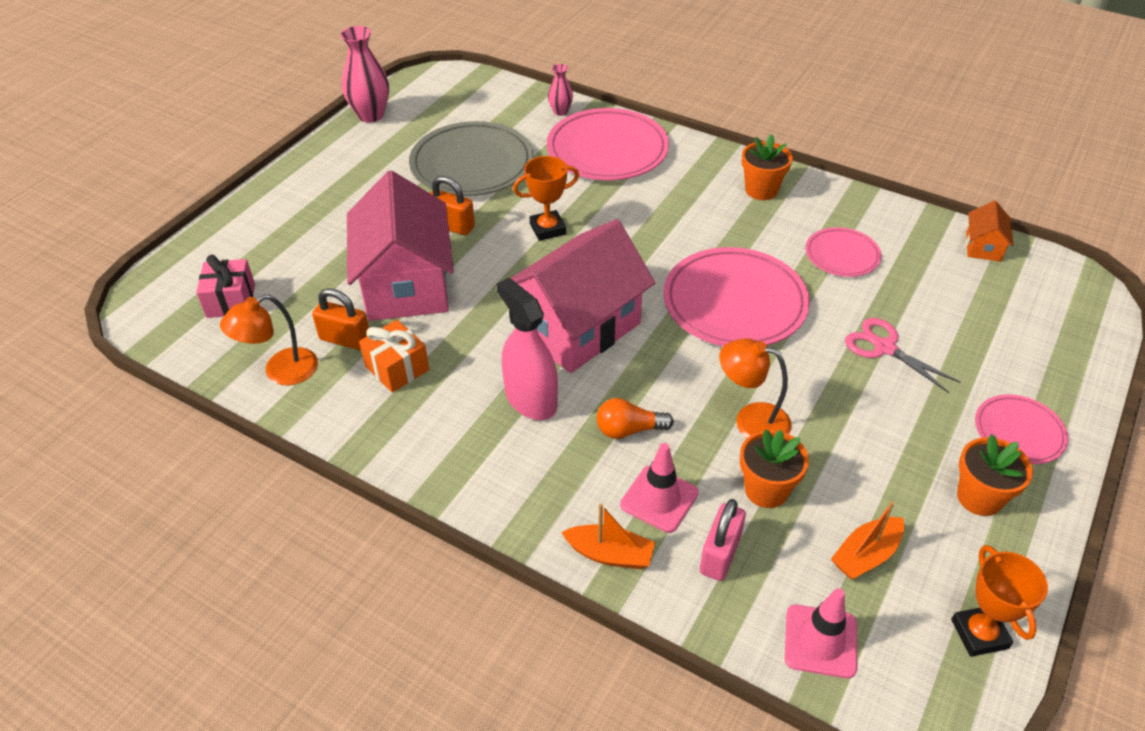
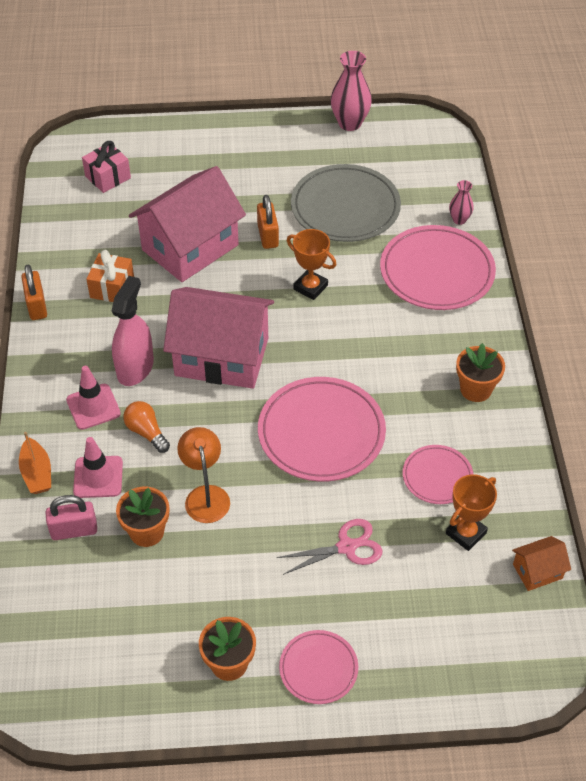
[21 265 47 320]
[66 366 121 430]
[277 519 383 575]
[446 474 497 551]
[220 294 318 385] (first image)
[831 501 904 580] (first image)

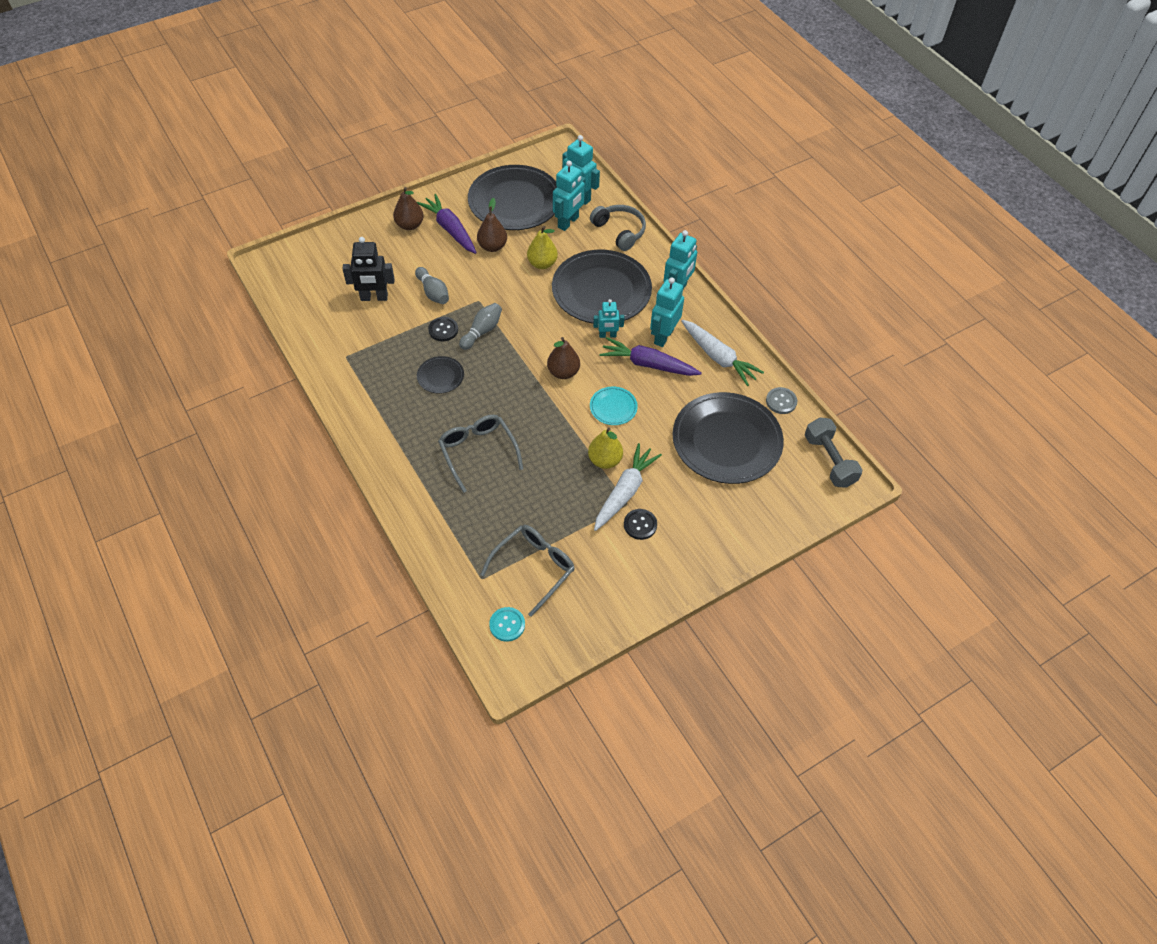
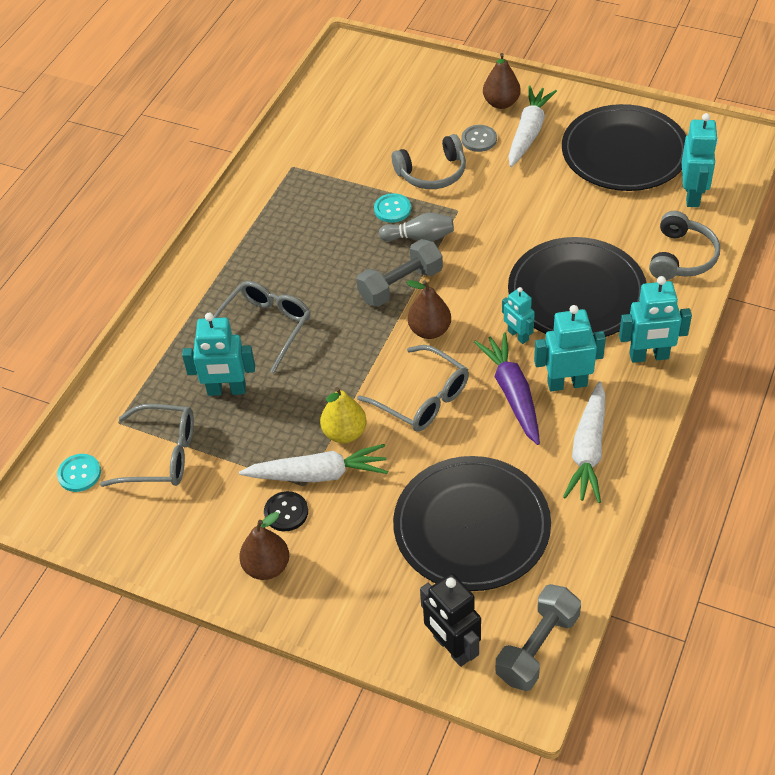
[182 313 255 396]
[239 512 289 580]
[356 239 443 307]
[357 345 469 432]
[374 193 411 223]
[392 134 466 189]
[420 573 481 667]
[462 125 497 152]
[508 86 557 167]
[417 356 464 394] (first image)
[527 226 558 269] (first image)

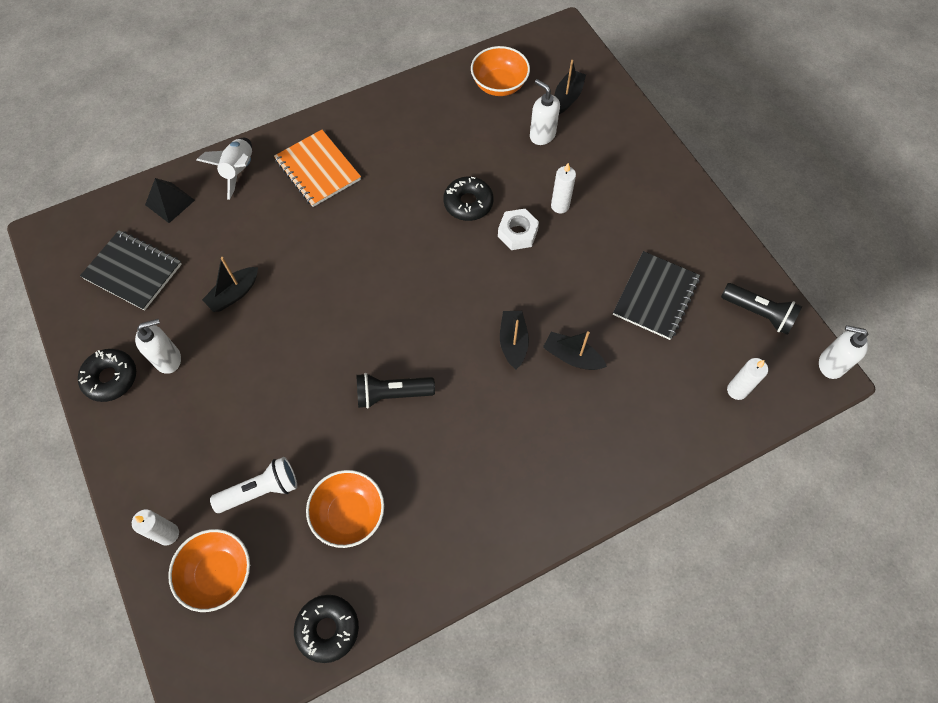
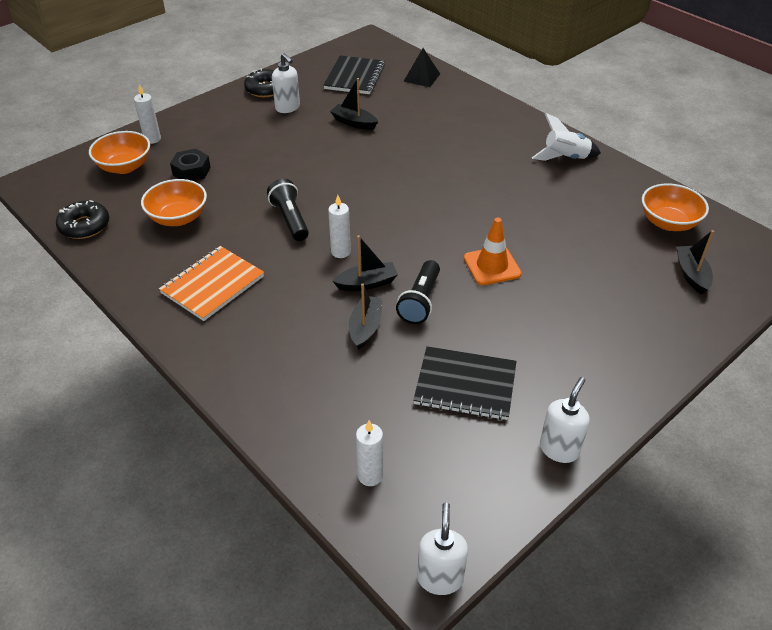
[159 246 264 321]
[170 149 211 181]
[328 195 351 258]
[396 260 440 324]
[464 218 522 285]
[532 113 601 161]
[540 377 590 463]
[676 230 714 295]
[443 176 493 221] (first image)

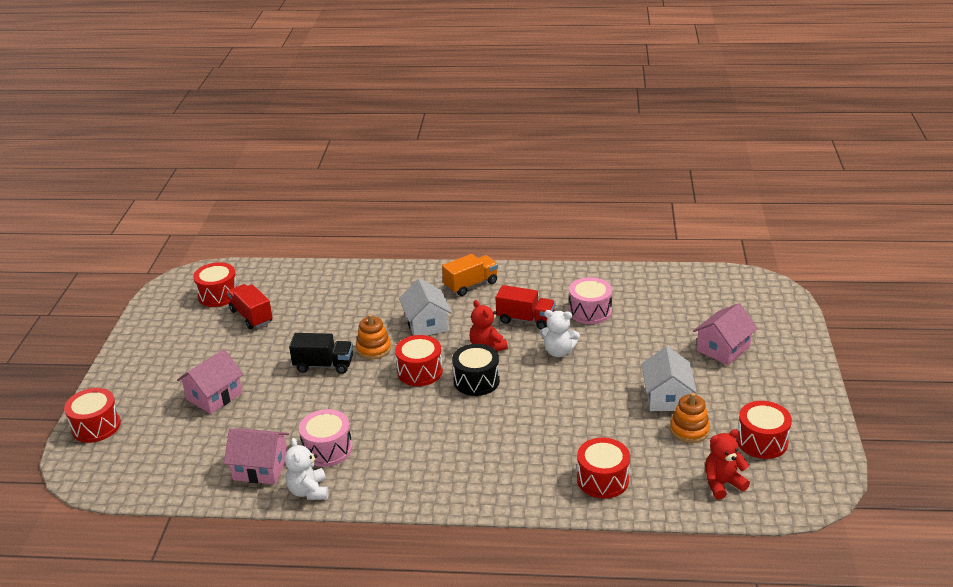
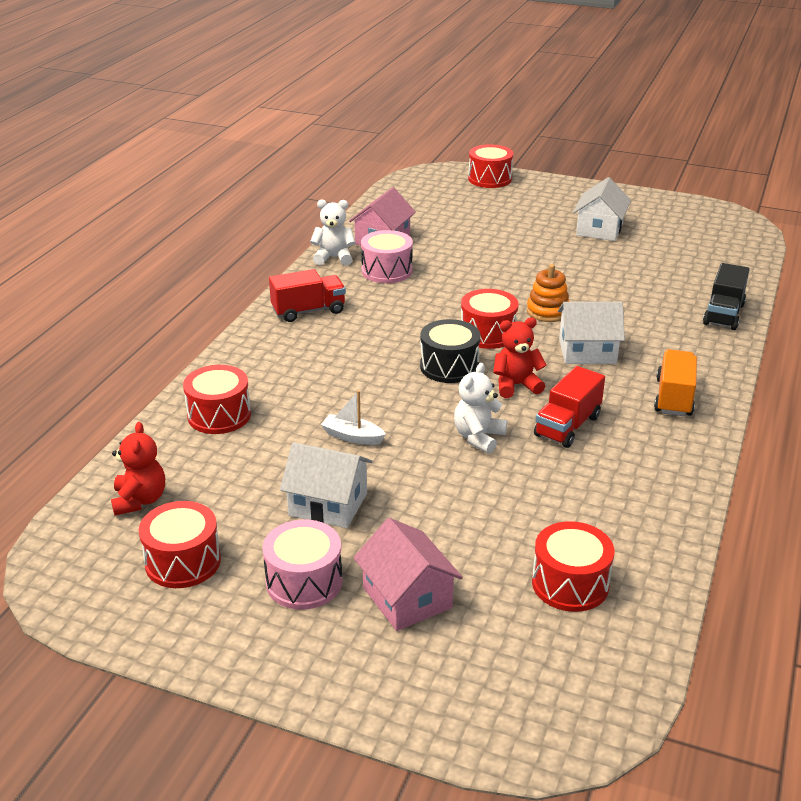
[262 520 343 609]
[269 269 346 322]
[321 390 386 445]
[532 521 614 612]
[573 177 631 241]
[654 349 697 416]
[703 263 750 330]
[177 349 244 414] (first image)
[670 392 710 443] (first image)

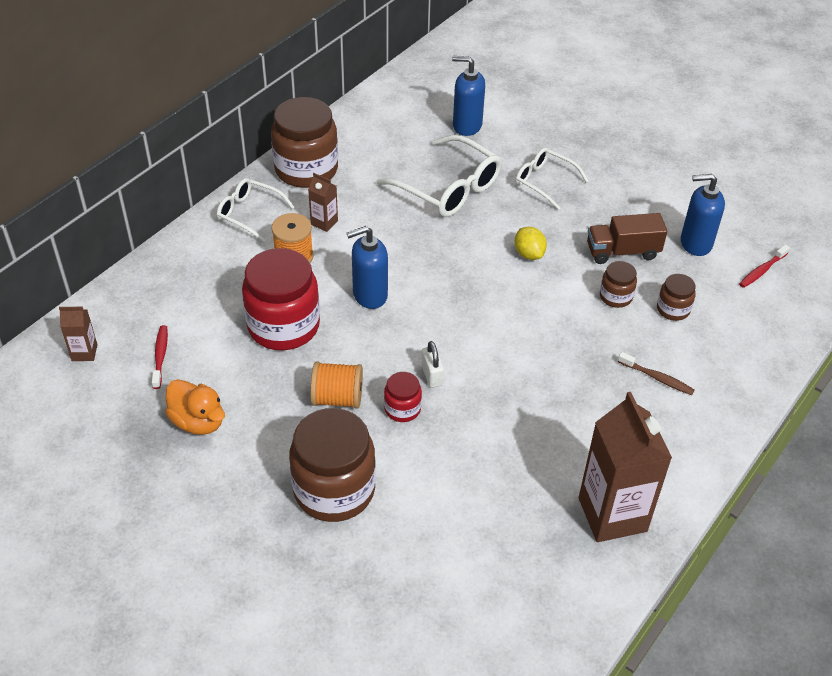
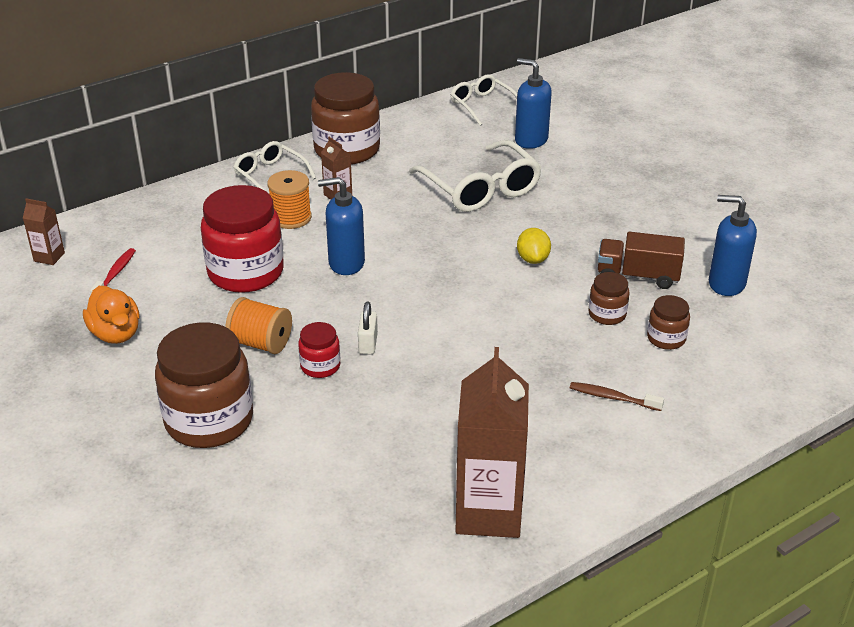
[450 74 517 126]
[570 382 664 411]
[739 244 790 288] (first image)

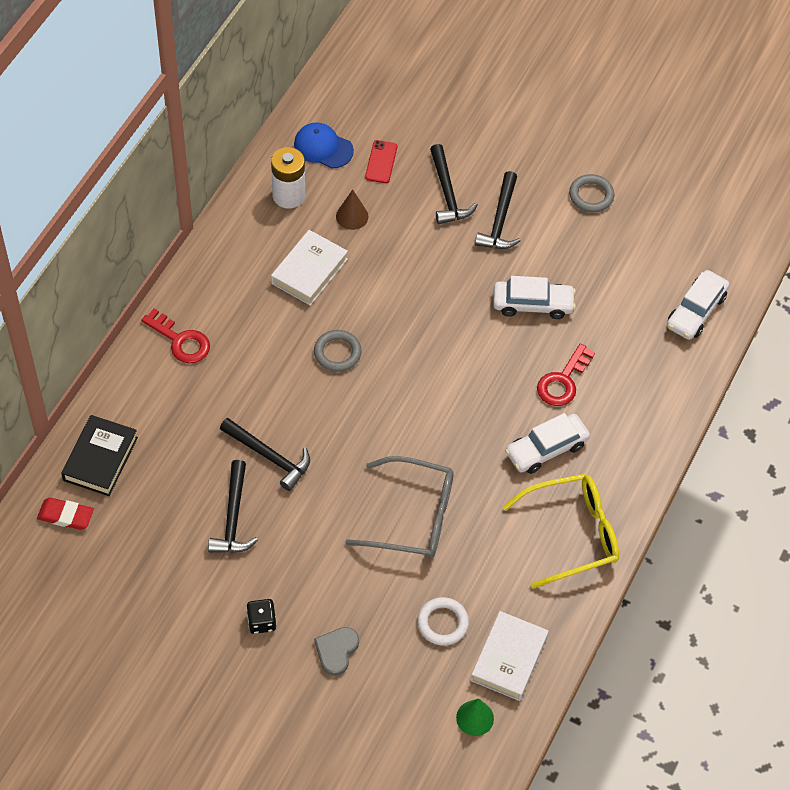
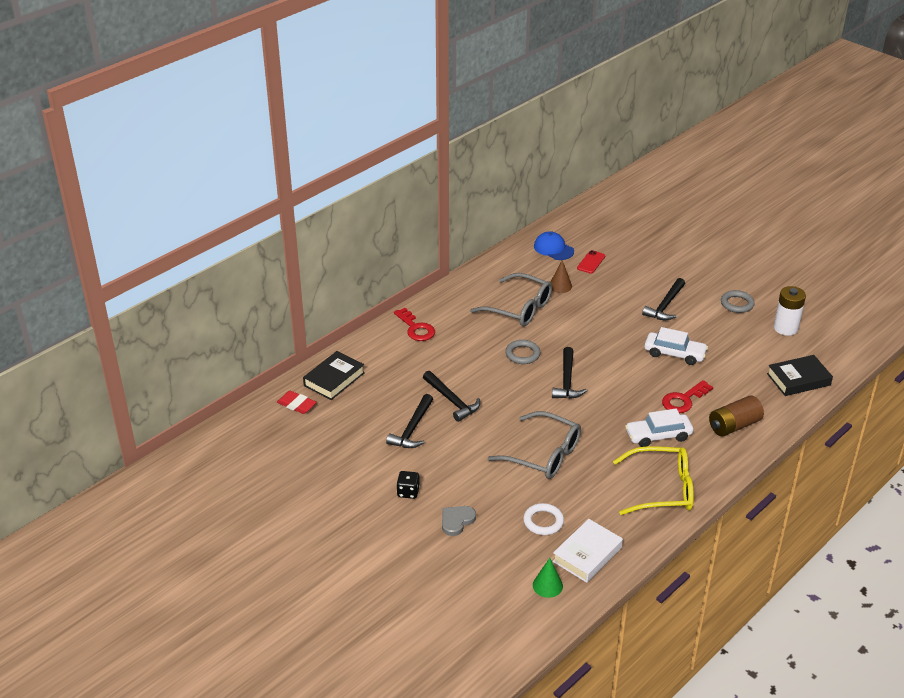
[470 273 552 326]
[552 347 587 399]
[709 395 764 436]
[767 355 833 396]
[773 286 806 336]

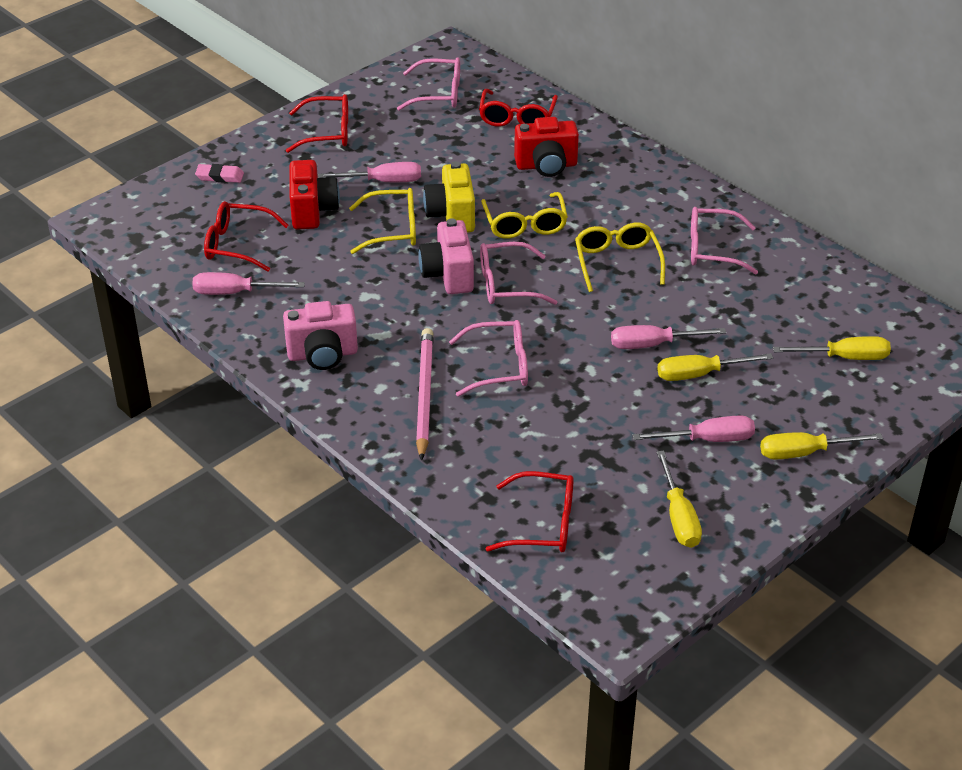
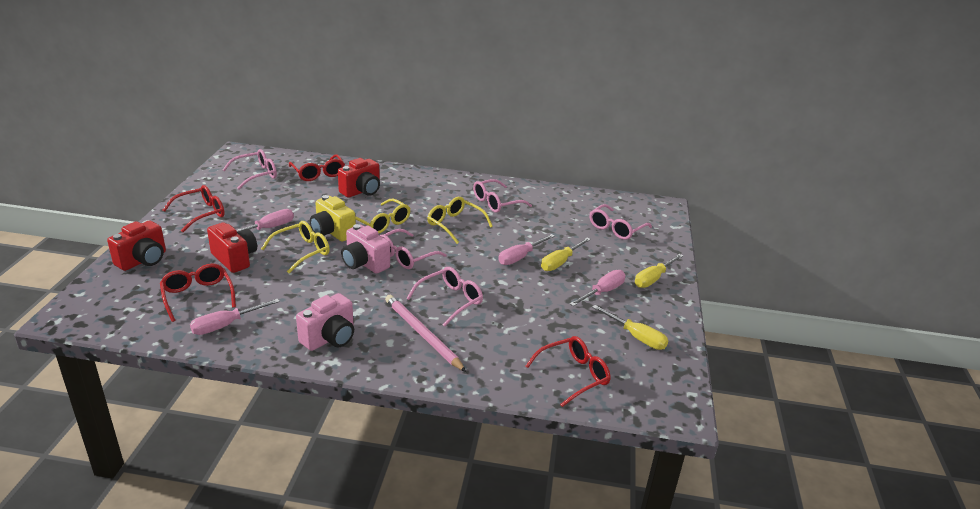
[107 221 166 271]
[160 263 236 322]
[590 204 652 240]

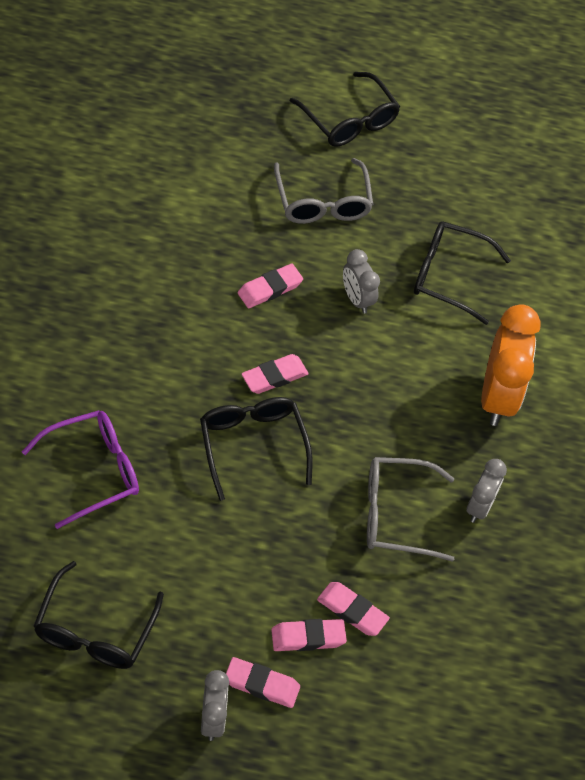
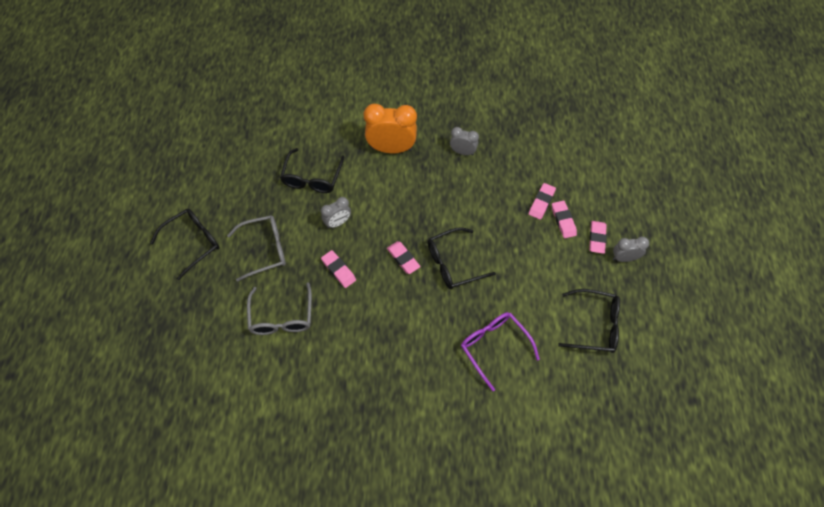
[247 282 312 335]

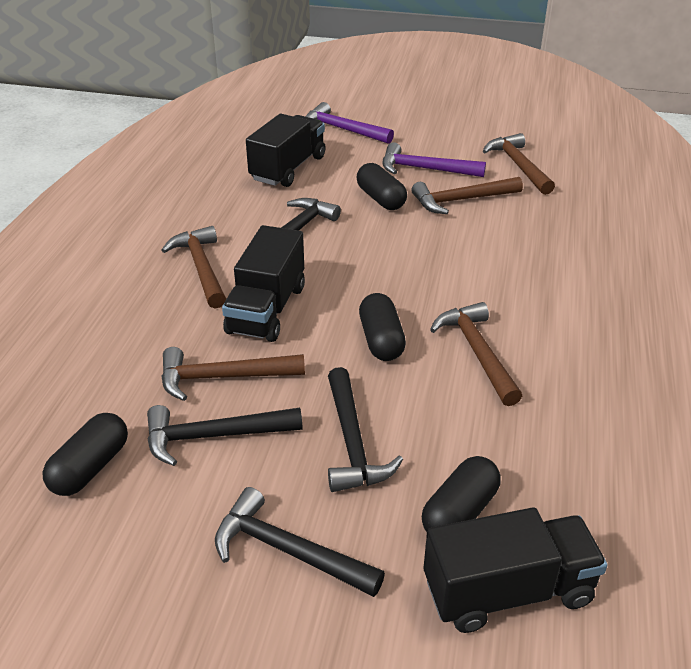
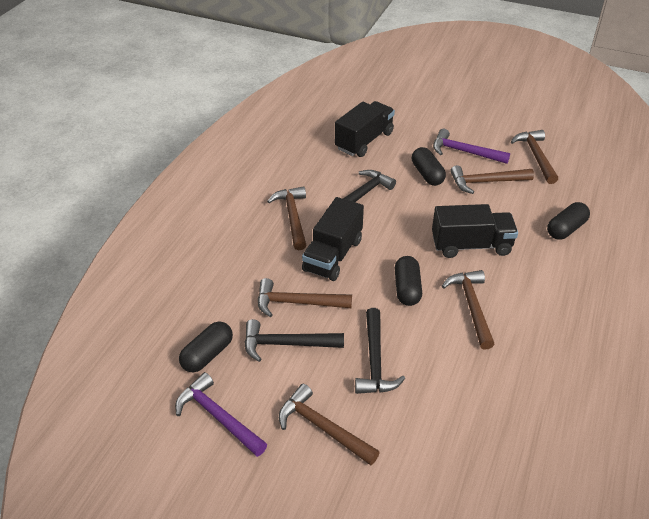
[175 372 267 457]
[279 384 380 465]
[432 204 518 258]
[547 202 590 240]

